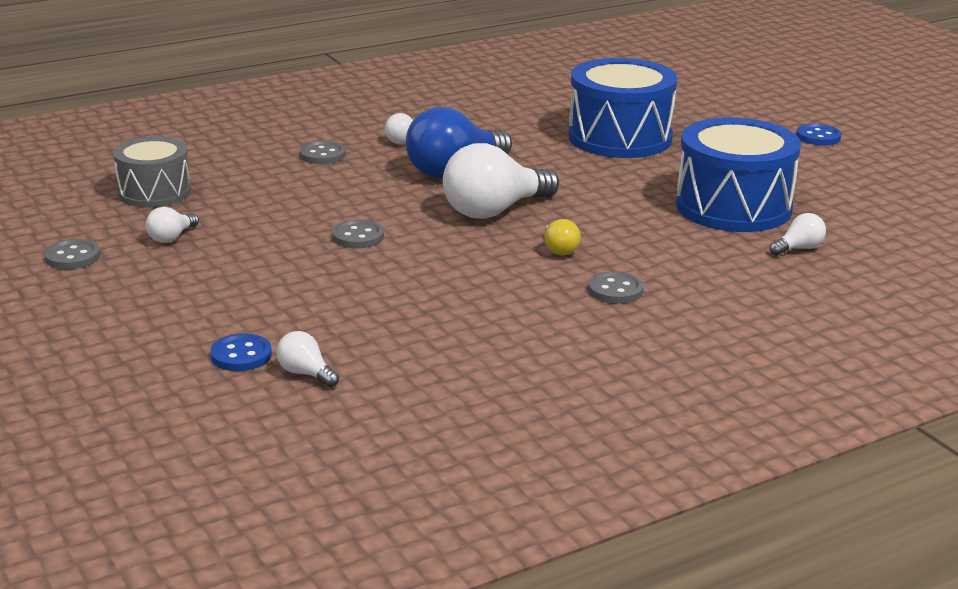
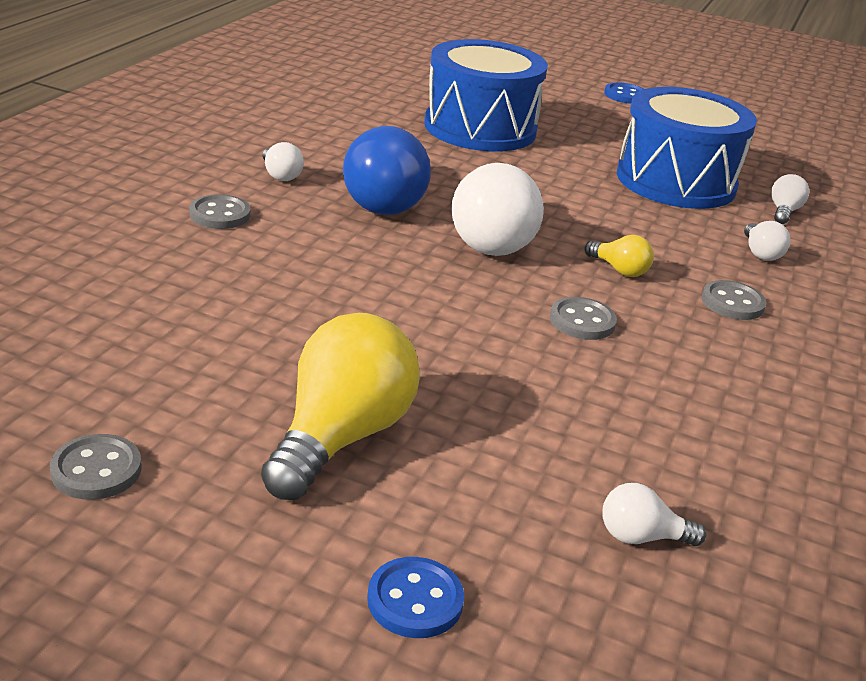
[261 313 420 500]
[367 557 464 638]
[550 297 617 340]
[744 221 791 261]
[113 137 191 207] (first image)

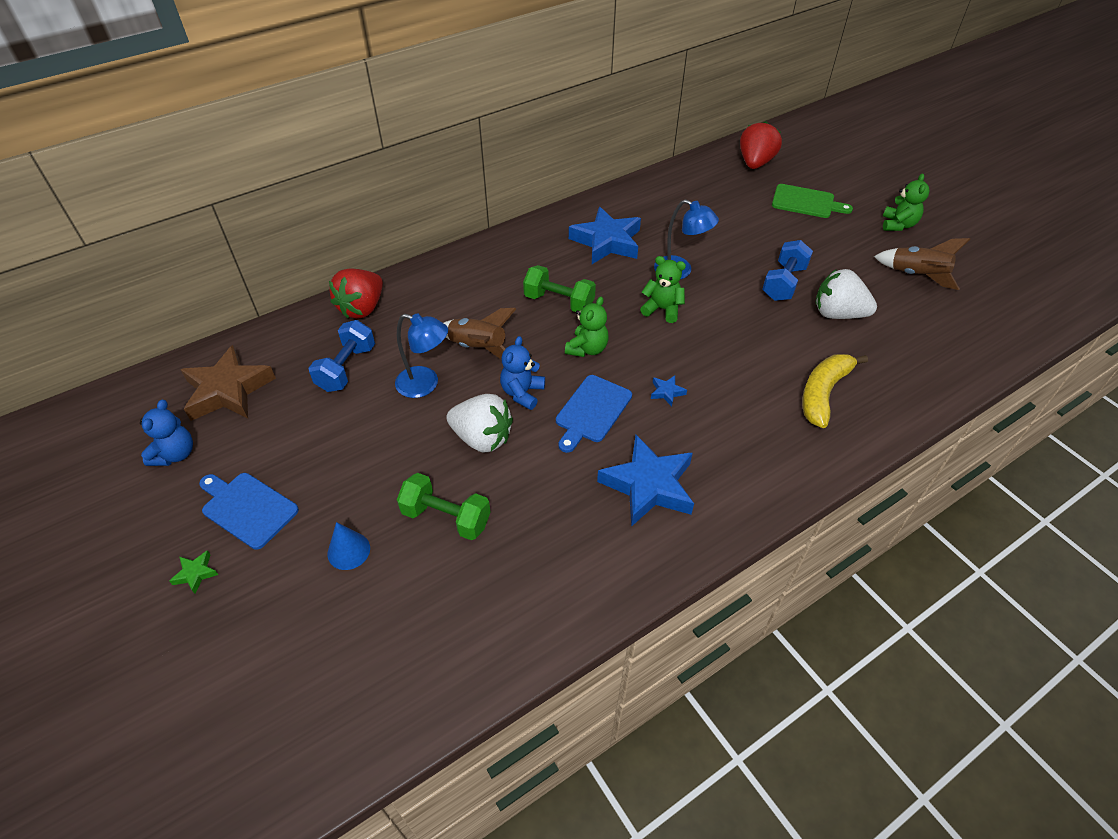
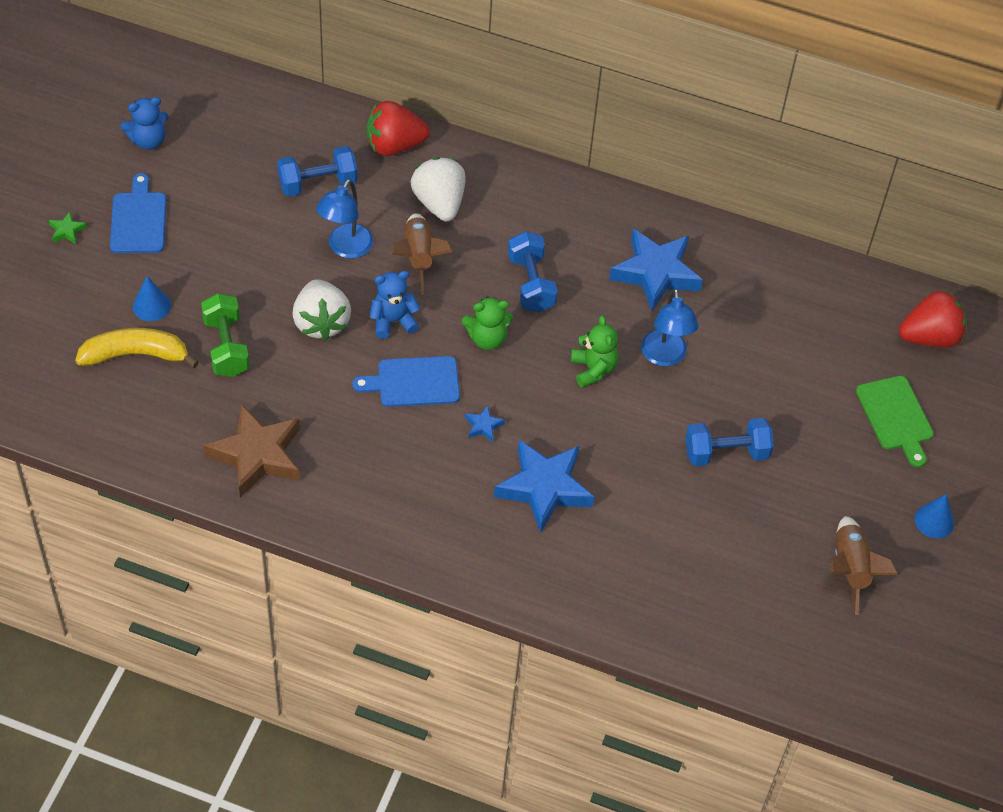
[75 328 199 368]
[204 404 300 498]
[316 179 374 259]
[411 157 466 222]
[494 440 594 533]
[508 231 558 312]
[915 494 954 538]

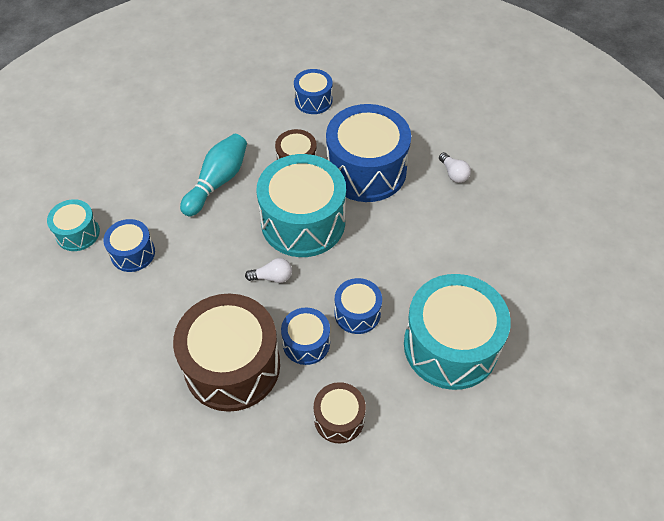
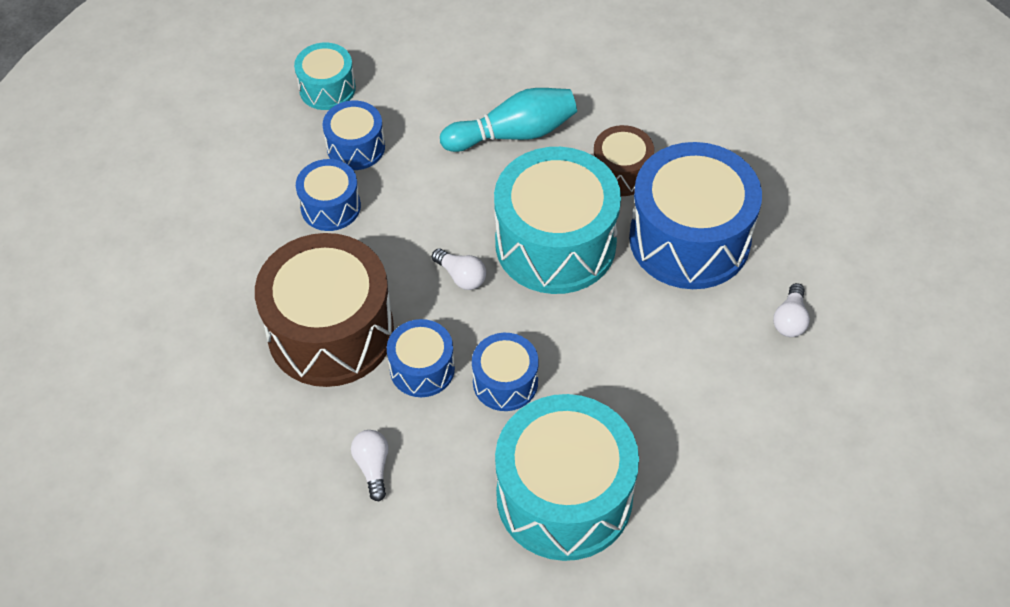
[296 159 361 231]
[351 430 389 501]

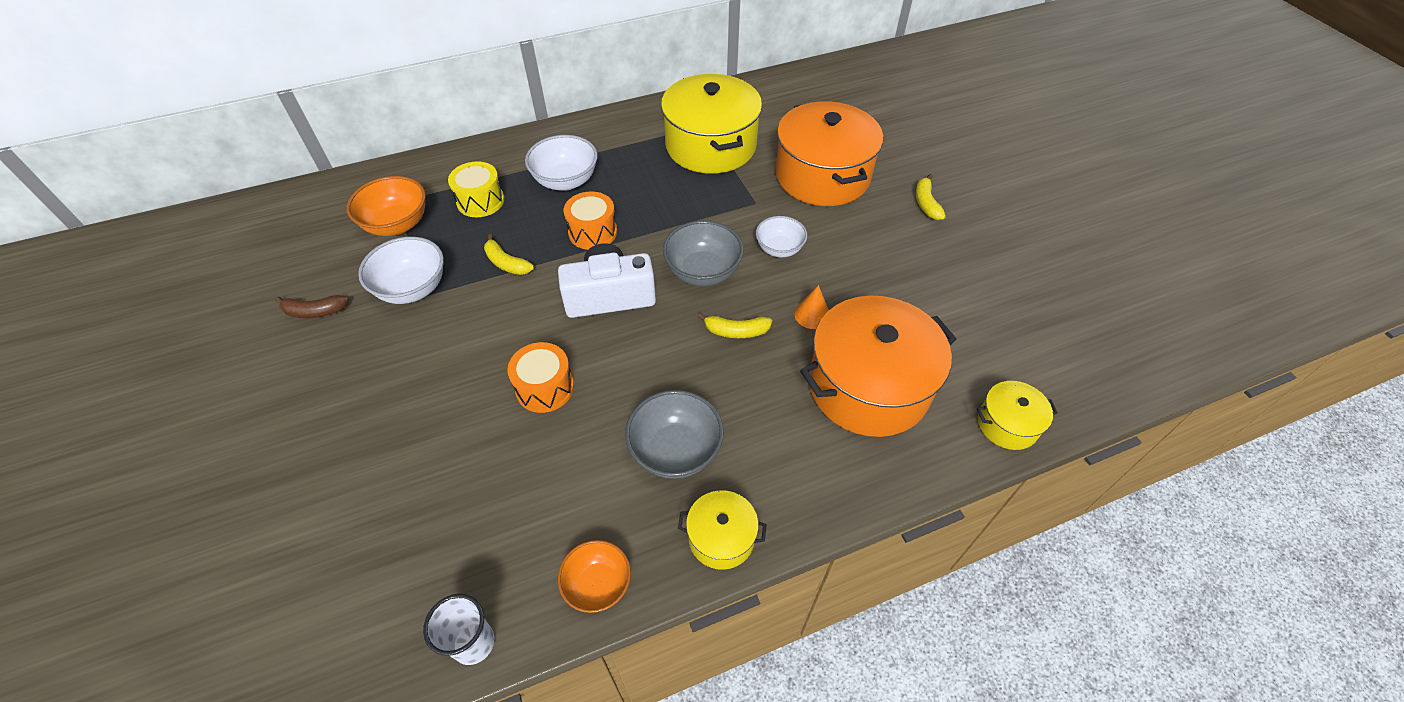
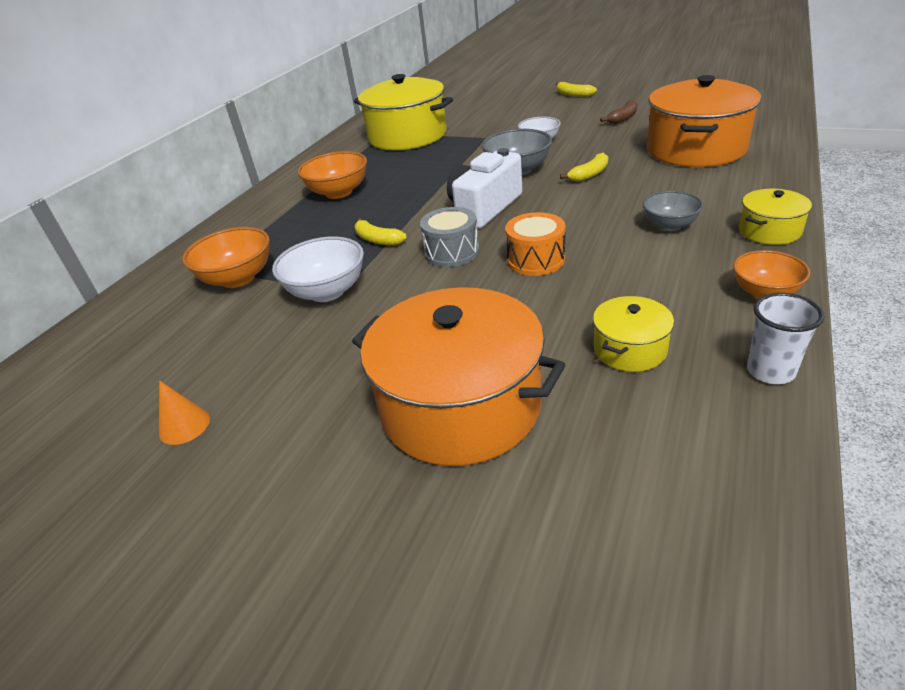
[159 381 210 445]
[298 151 367 199]
[352 287 565 466]
[355 218 407 246]
[420 207 479 267]
[593 296 674 372]
[600 100 637 124]
[642 191 703 231]
[448 161 504 217] (first image)
[564 191 617 250] (first image)

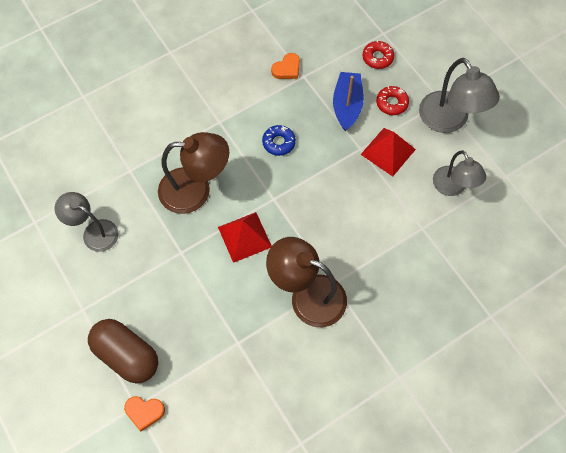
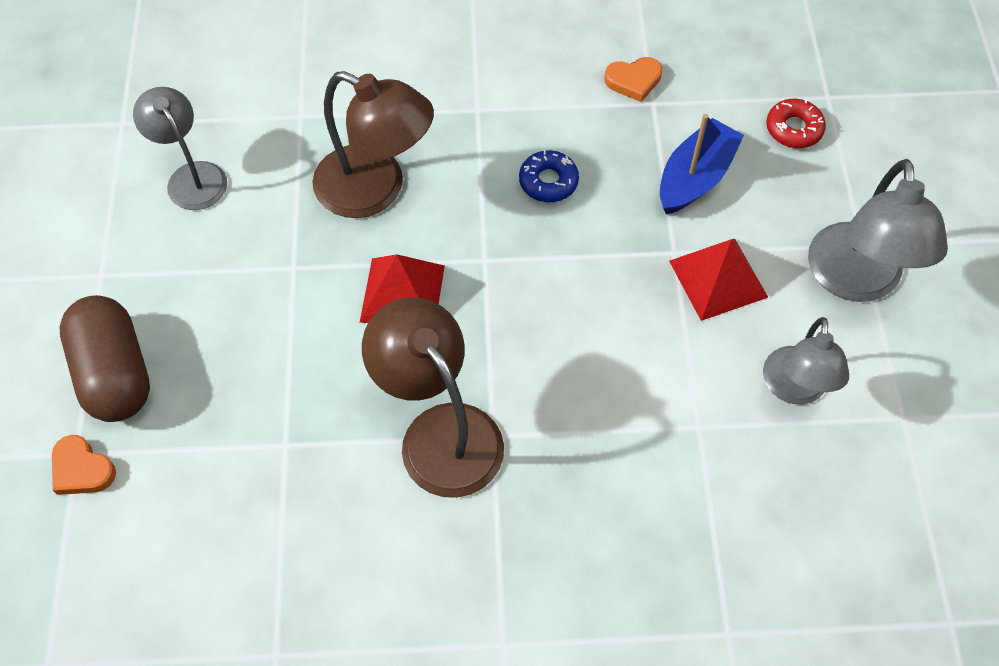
[376 86 409 115] (first image)

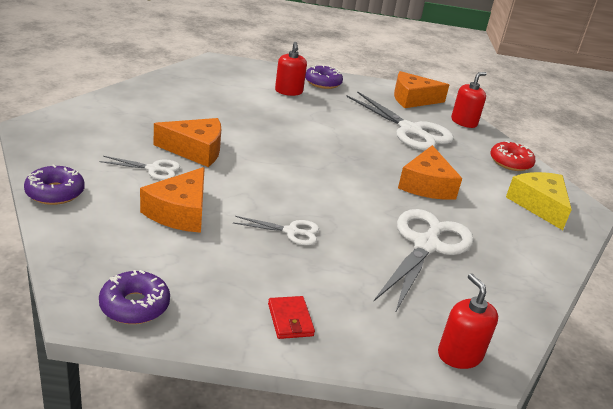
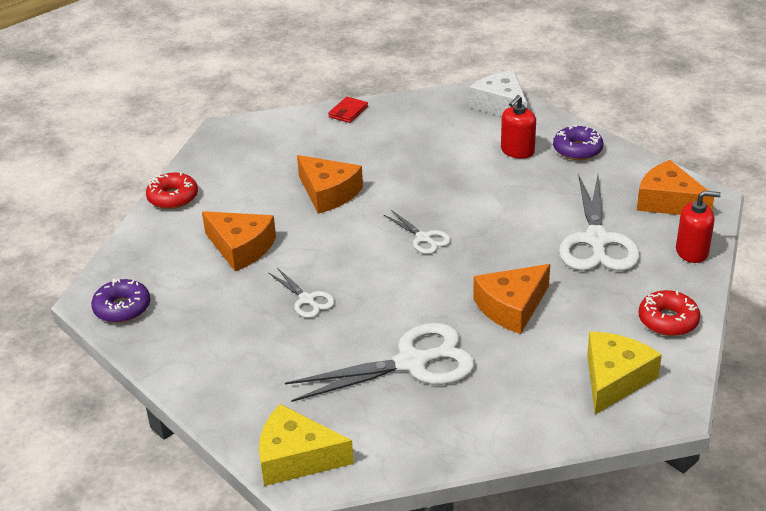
[146 172 198 209]
[202 211 276 271]
[259 404 354 486]
[328 97 368 123]
[384 210 451 254]
[469 70 527 116]

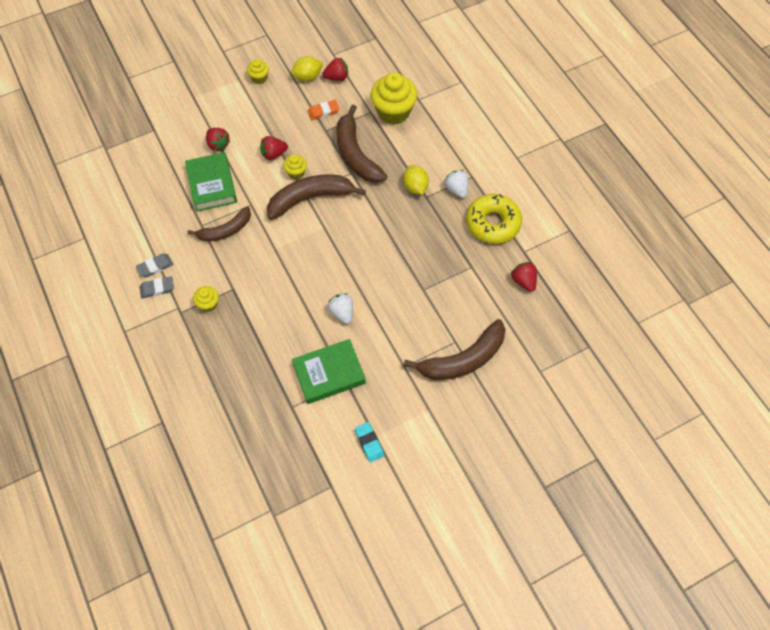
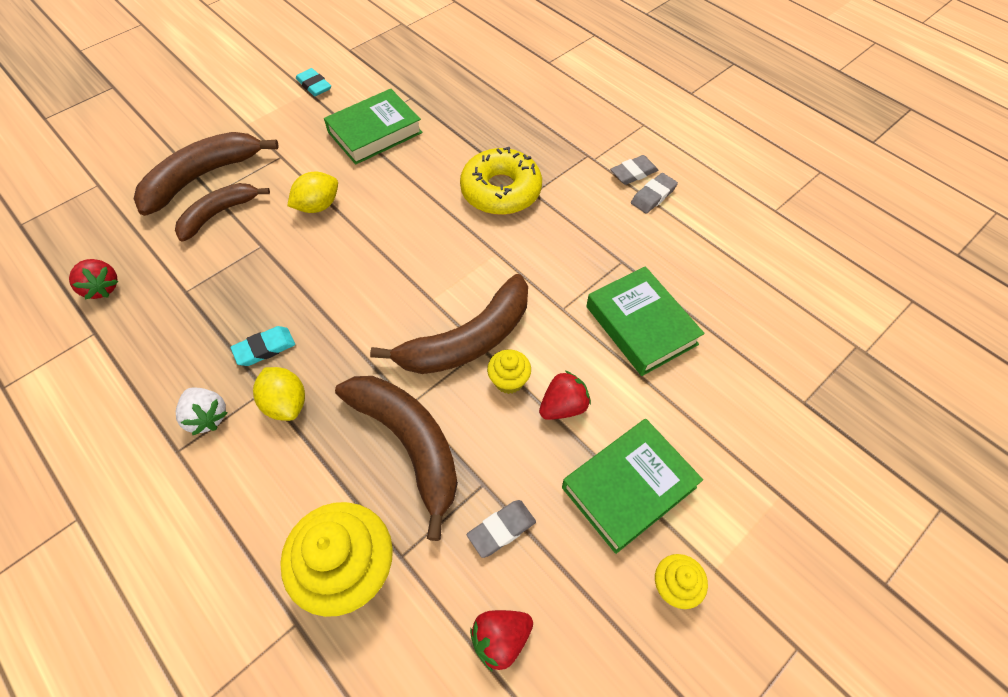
[175 183 270 242]
[230 326 295 366]
[287 172 338 213]
[460 147 542 215]
[467 500 536 558]
[562 419 703 554]
[193 286 219 312] (first image)
[206 128 230 151] (first image)
[328 293 353 324] (first image)

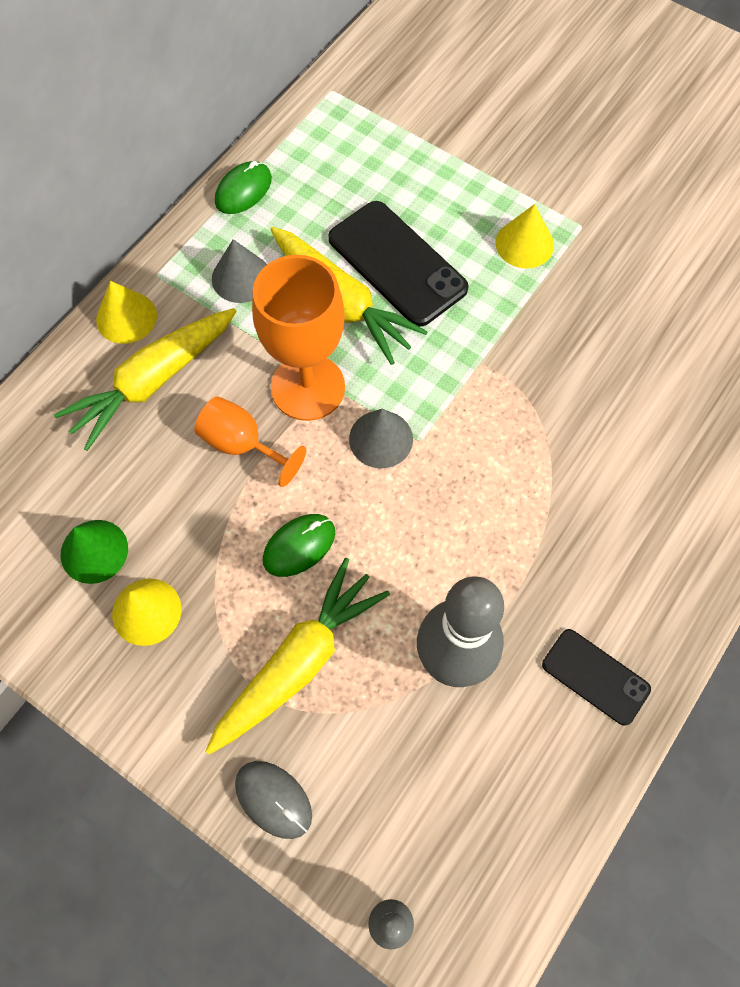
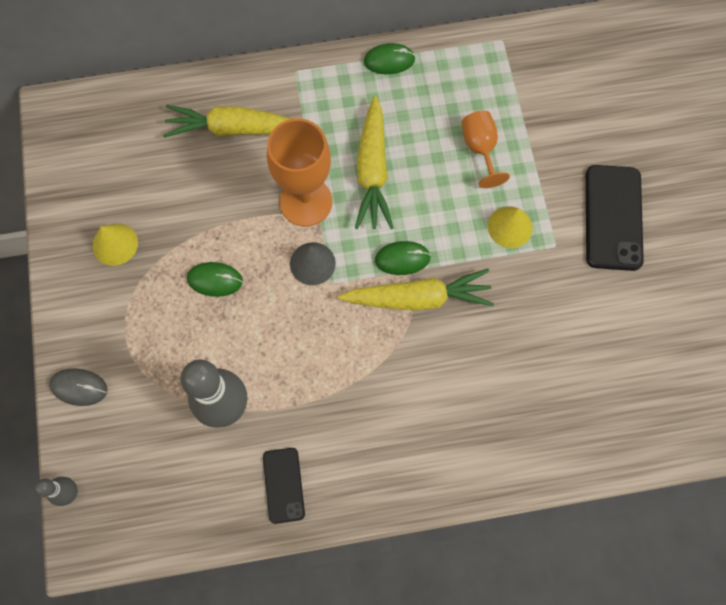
[49 368 107 406]
[338 269 494 311]
[375 241 431 275]
[462 111 510 188]
[586 165 644 271]
[61 520 128 584] (first image)
[96 281 157 344] (first image)
[212 239 267 303] (first image)

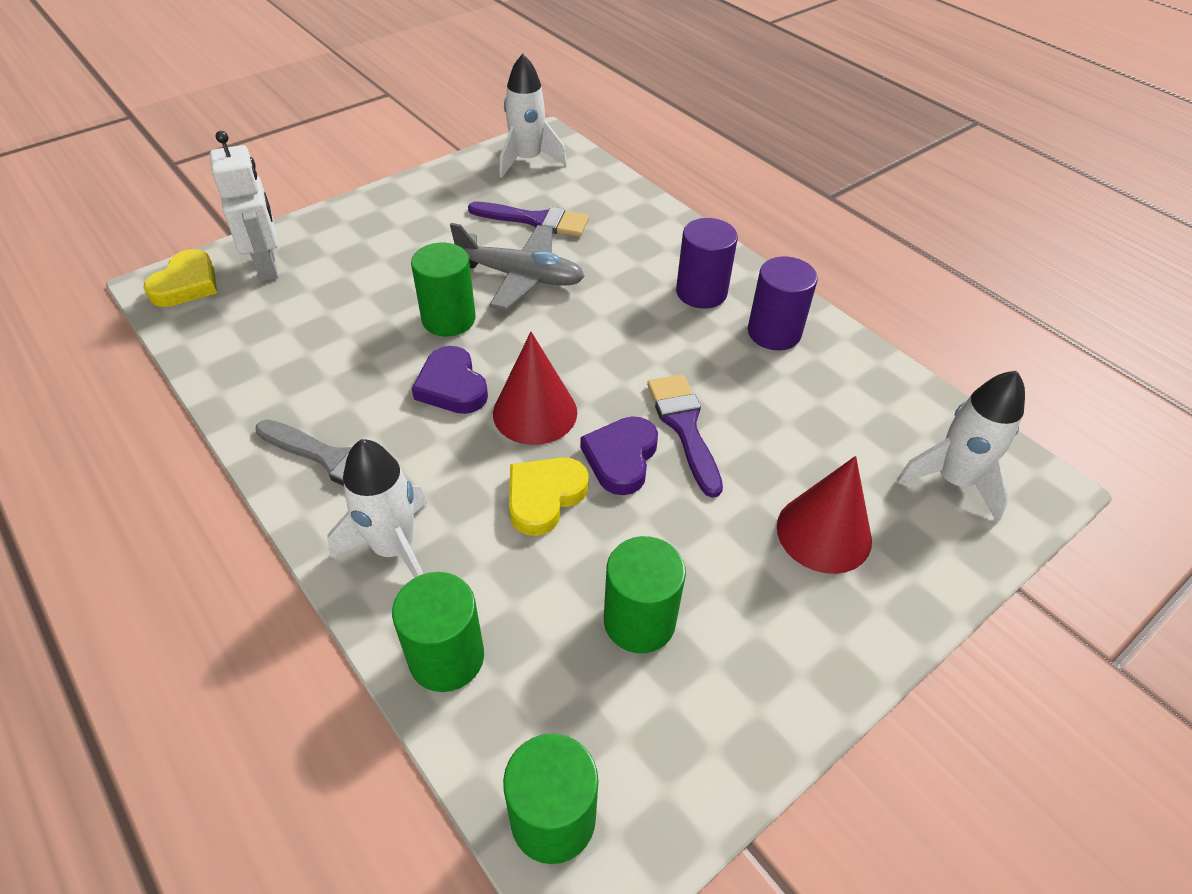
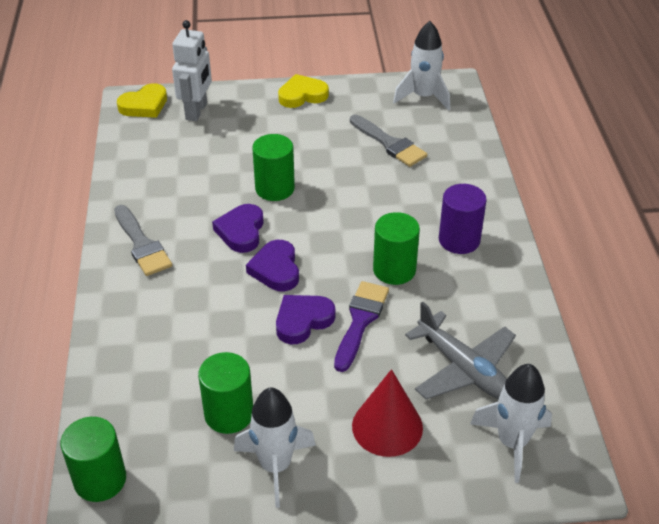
[234 388 316 508]
[246 240 299 292]
[278 74 329 108]
[350 115 427 167]
[373 212 420 285]
[405 301 516 399]
[748 257 818 350] (first image)

